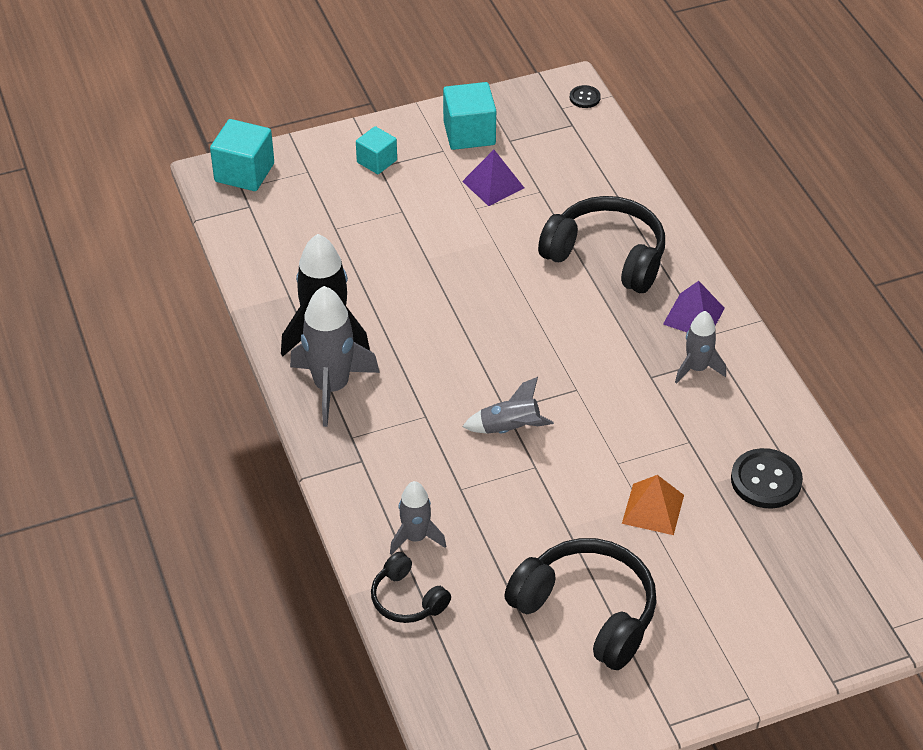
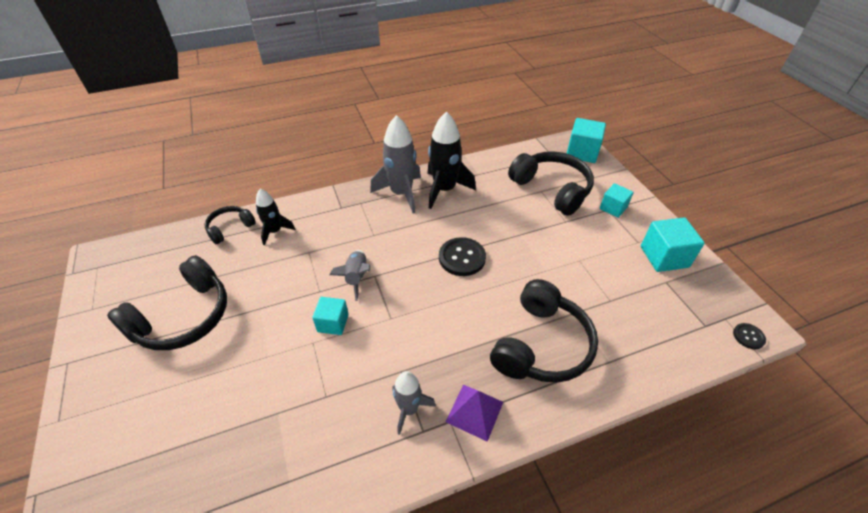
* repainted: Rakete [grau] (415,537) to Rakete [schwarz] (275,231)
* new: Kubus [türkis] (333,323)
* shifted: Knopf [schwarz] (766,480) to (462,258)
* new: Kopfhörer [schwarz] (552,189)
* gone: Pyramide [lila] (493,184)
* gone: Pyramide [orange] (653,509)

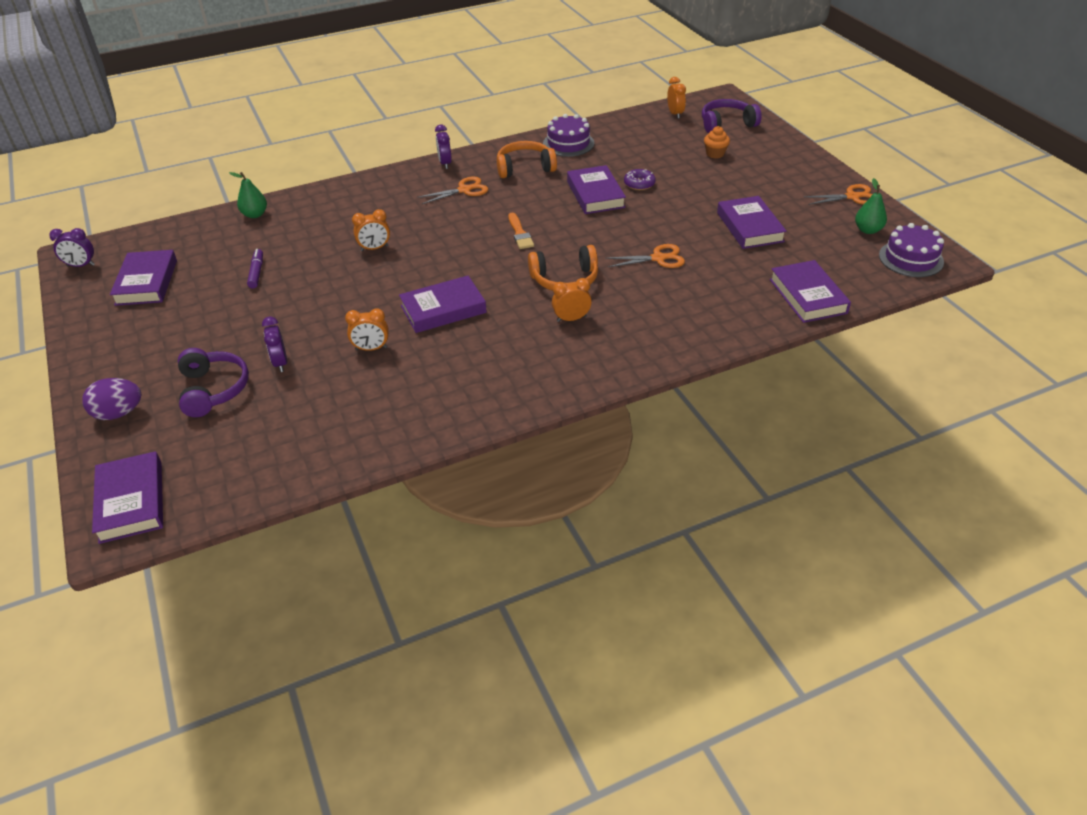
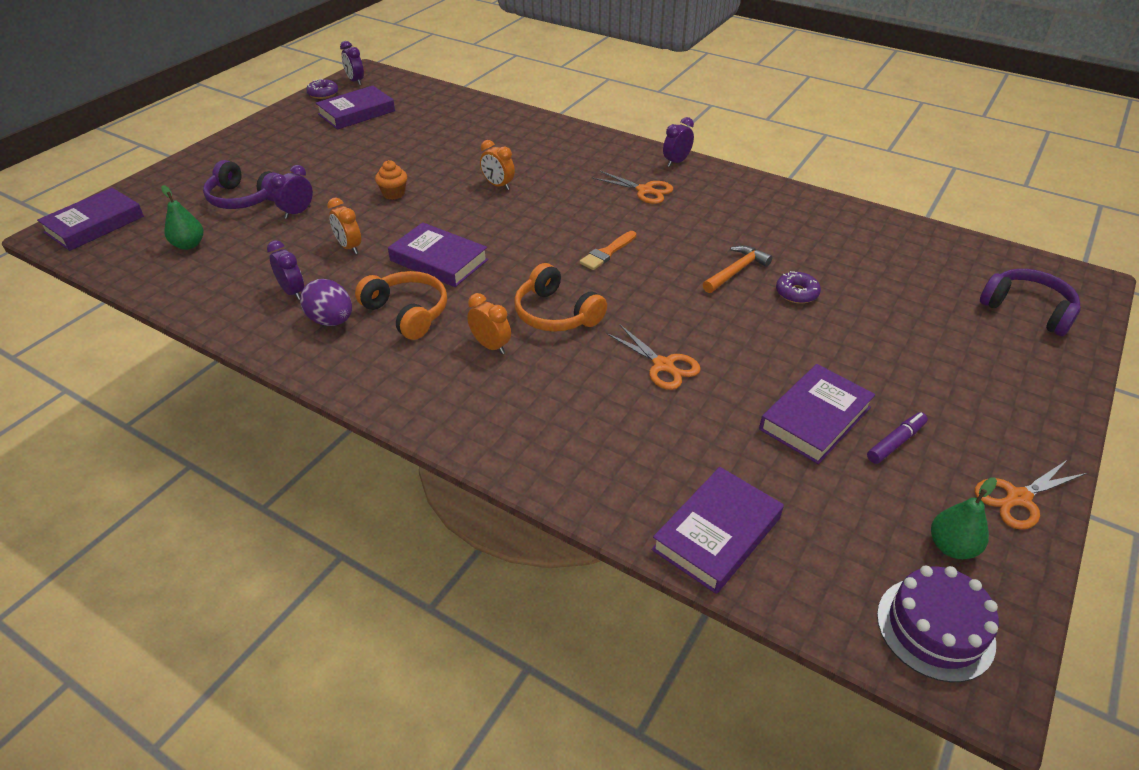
* shifted: Birne [grün] (255,214) to (189,245)
* rotated: Kopfhörer [lila] (213,389) = (243,199) 75 degrees clockwise
* new: Wecker [lila] (292,292)
* shifted: Ei [lila] (118,413) to (331,321)
* new: Donut [lila] (323,94)
* shifted: Kopfhörer [orange] (525,168) to (407,312)
* shifted: Muffin [orange] (715,154) to (394,194)
* swapped: Buch [lila] (595,194) to Hammer [orange] (736,271)
* shifted: Filzstift [lila] (256,272) to (895,442)
* rotated: Schere [orange] (852,197) = (1018,498) 105 degrees clockwise
* gone: Kuchen [lila] (568,143)
* gone: Wecker [orange] (675,114)

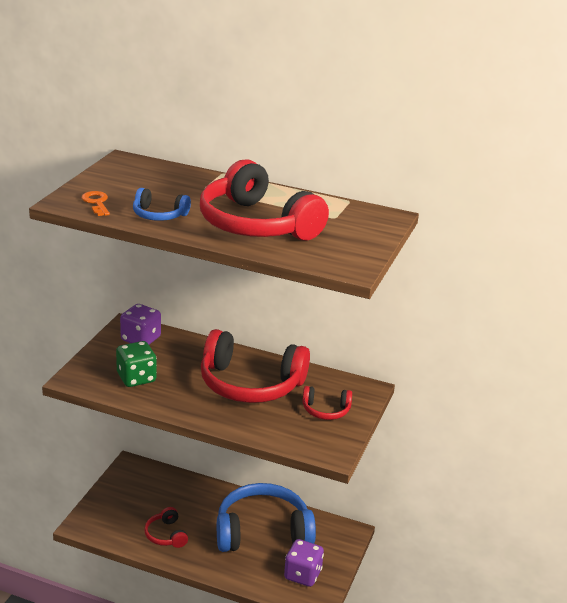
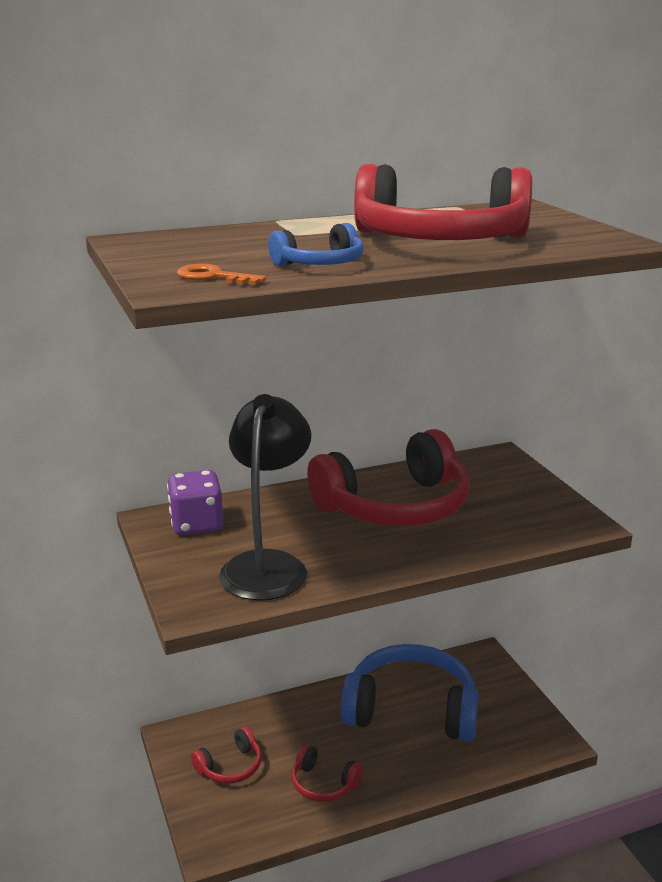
* shifted: Kopfhörer [rot] (326,410) to (230,767)
* swapped: Spielwürfel [grün] (136,378) to Lampe [schwarz] (267,565)
* rotated: Kopfhörer [blau] (262,531) = (411,709) 60 degrees clockwise
* gone: Spielwürfel [lila] (302,574)

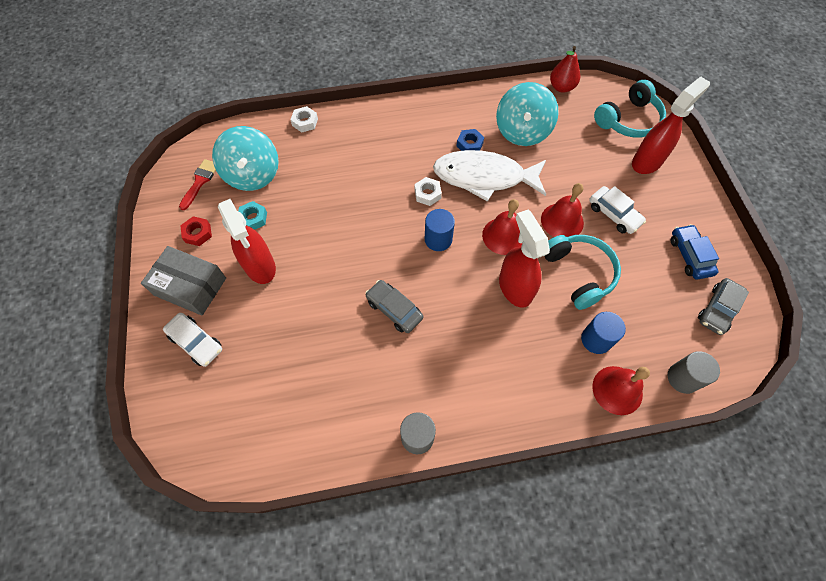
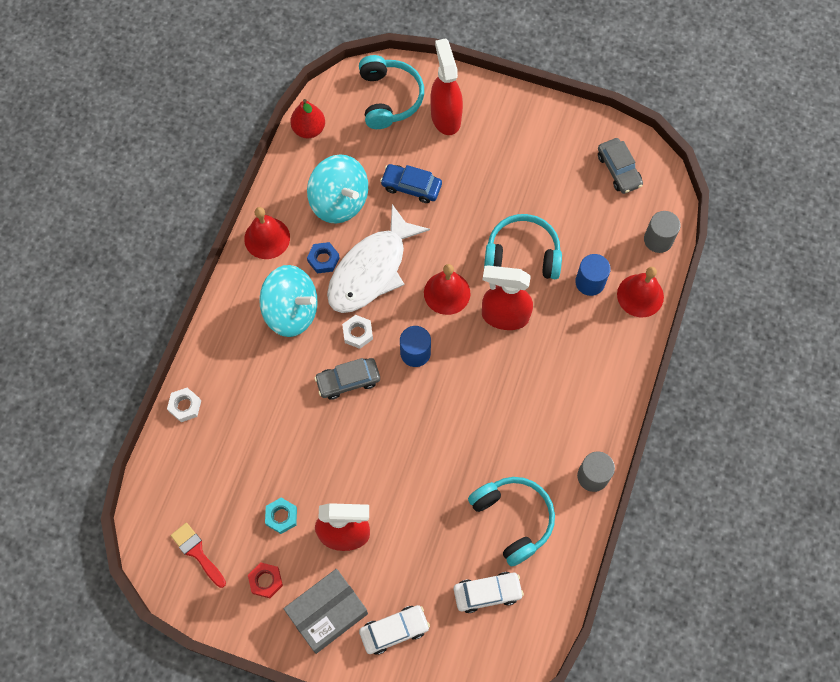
* shifted: Glocke [rot] (562,221) to (267,238)
* shifted: Kreisel [türkis] (252,174) to (291,311)
* shifted: Auto [grau] (394,309) to (348,381)
* shifted: Auto [blau] (690,256) to (411,187)
* shifted: Auto [weiß] (614,214) to (487,593)
* new: Kopfhörer [türkis] (513,519)

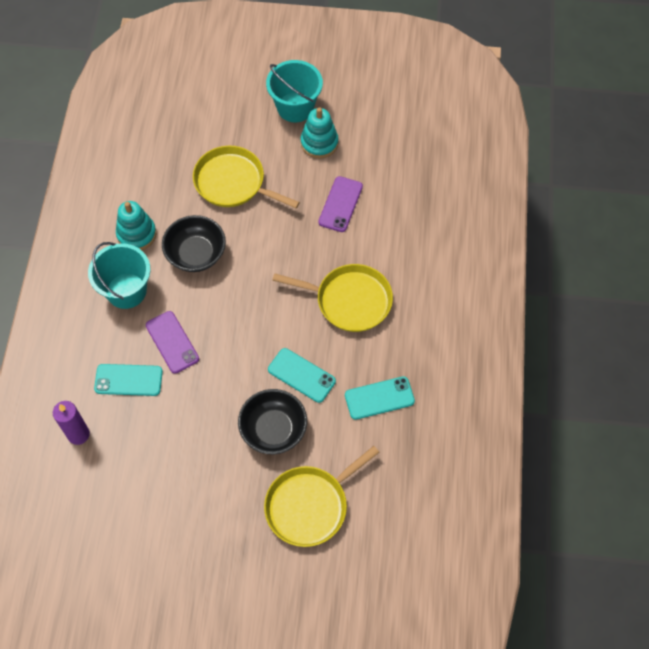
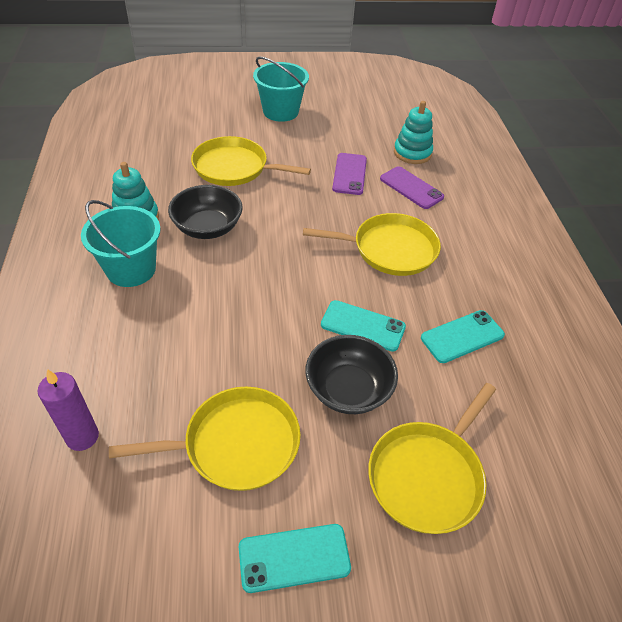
* new: Pfanne [gelb] (236,444)
* shifted: Handy [türkis] (128,380) to (294,557)
* shifted: Handy [lila] (172,342) to (411,188)
* shifted: Stapelspielzeug [türkis] (319,143) to (412,153)

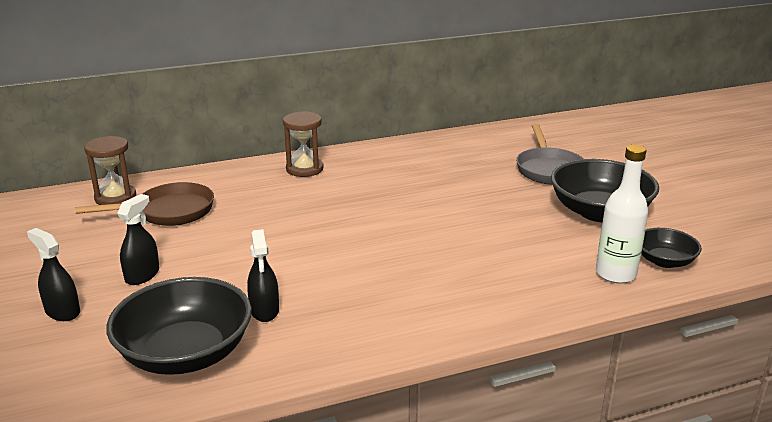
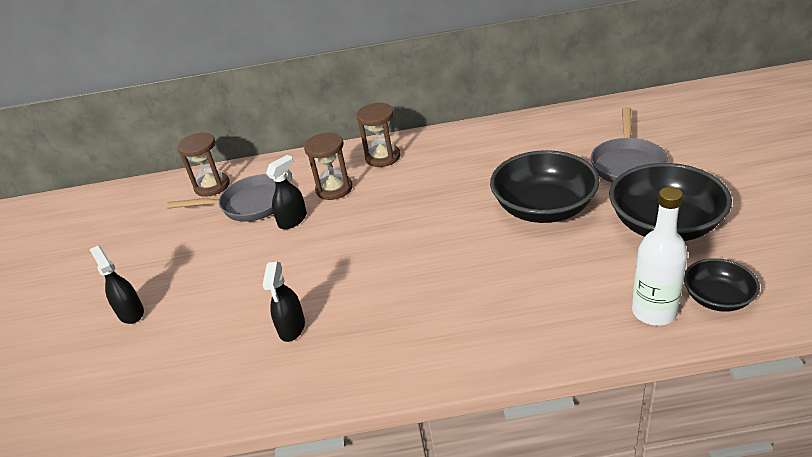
* repainted: Pfanne [braun] (169,212) to Pfanne [grau] (249,205)
* shifted: Sprühflasche [schwarz] (142,275) to (293,220)
* new: Sanduhr [braun] (334,189)
* shifted: Schüssel [schwarz] (185,353) to (544,208)

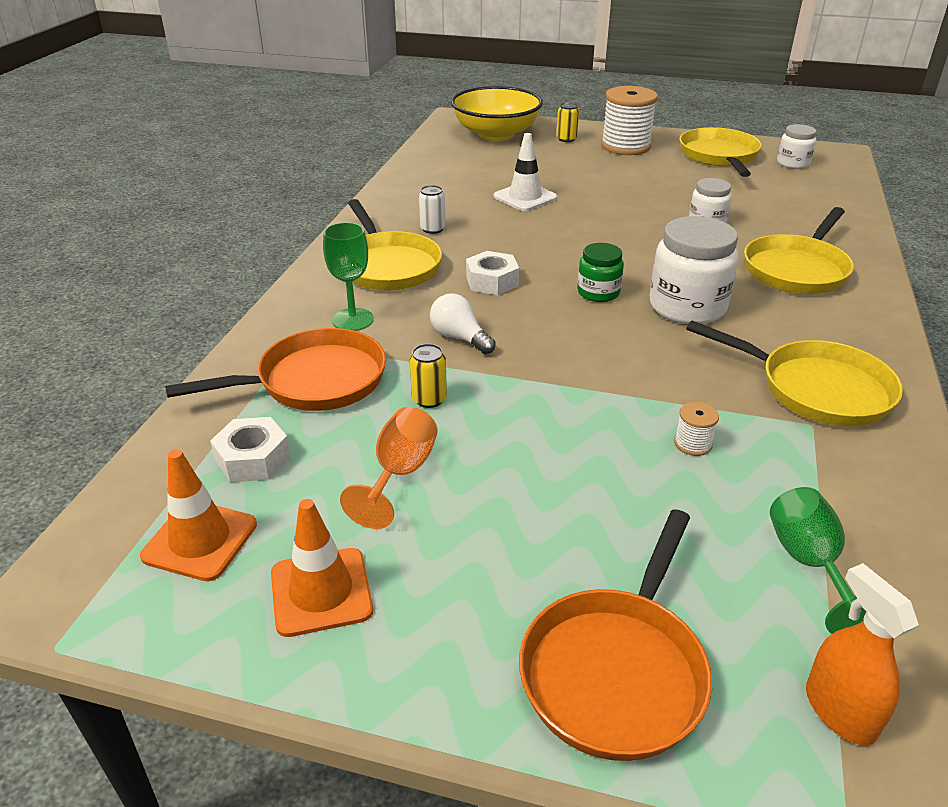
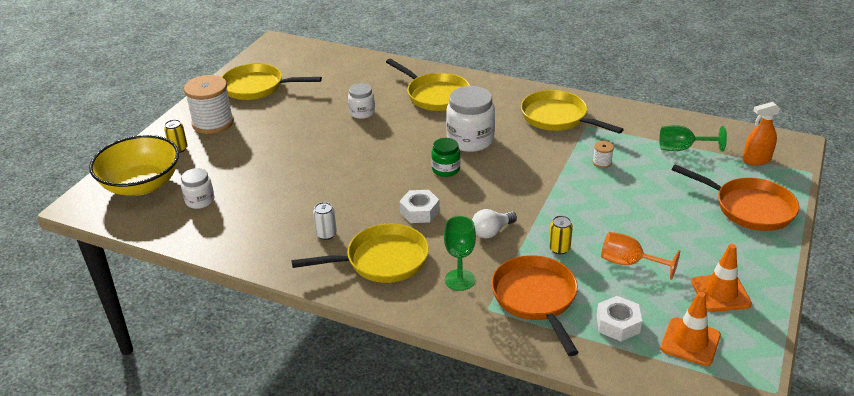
* shifted: Einmachglas [weiß] (793,163) to (200,201)
* rotated: Pfanne [gelb] (816,389) = (557,118) 90 degrees counterclockwise
* gone: Leitkegel [weiß] (525,197)

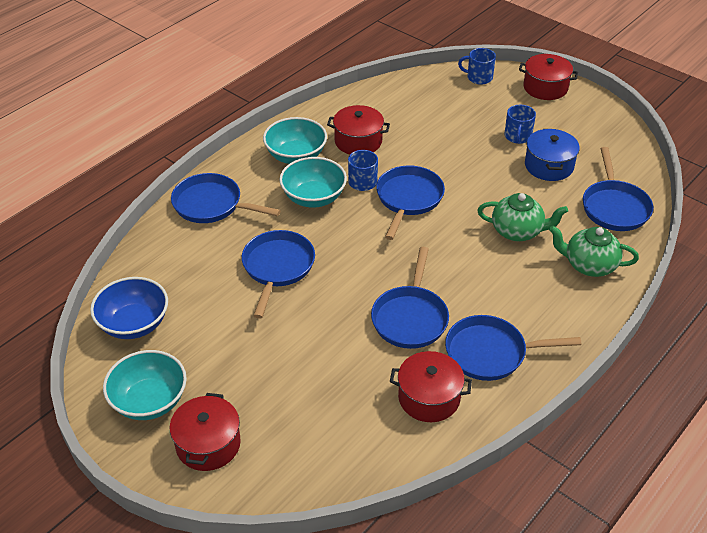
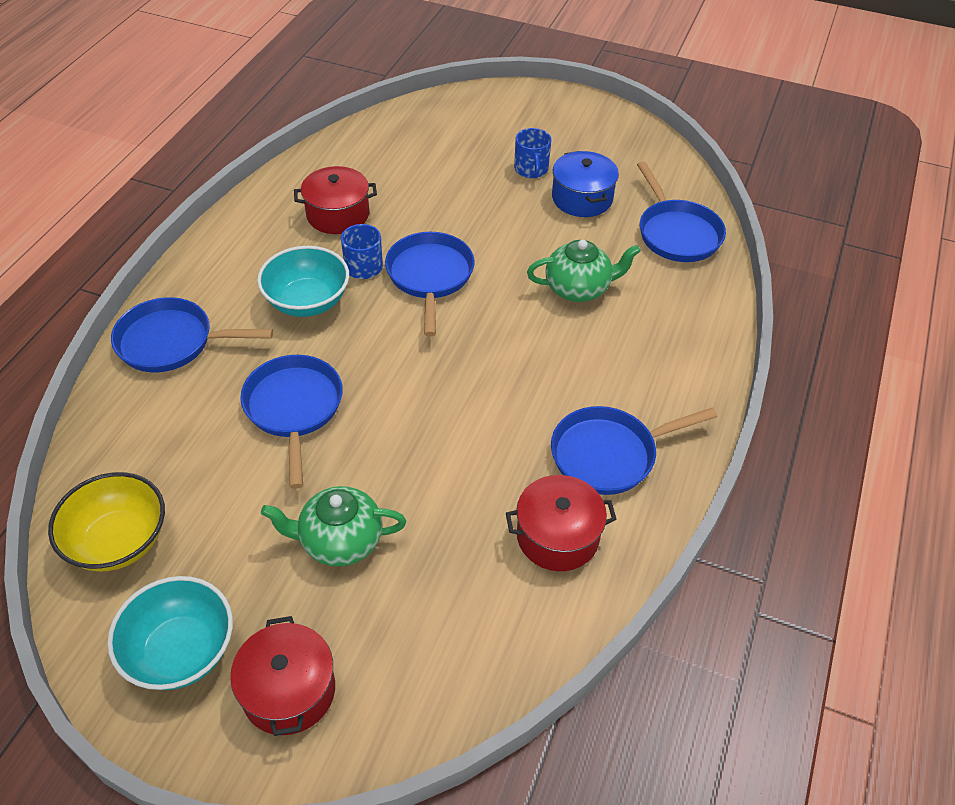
* repainted: Schüssel [blau] (134,324) to Schüssel [gelb] (118,541)
* shifted: Teekanne [grün] (589,265) to (340,541)
* gone: Schüssel [türkis] (296,156)
* gone: Pfanne [blau] (410,318)
* gone: Tasse [blau] (479,77)
* gone: Kochtopf [rot] (545,87)

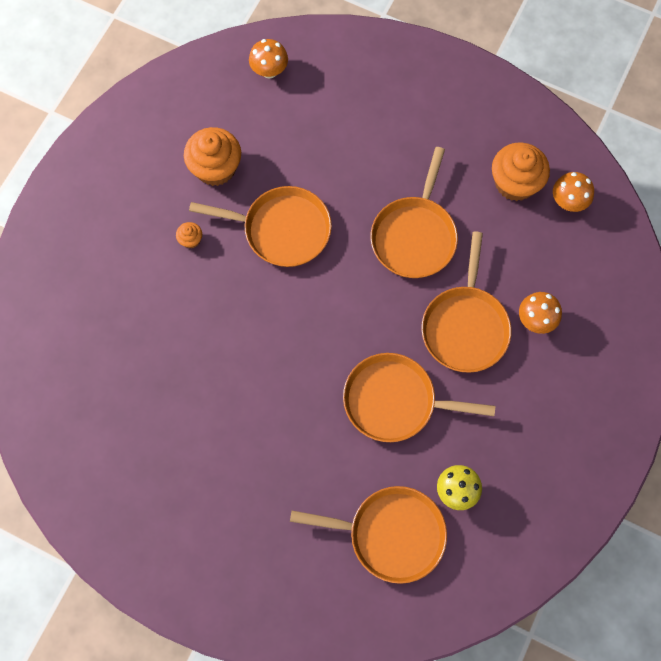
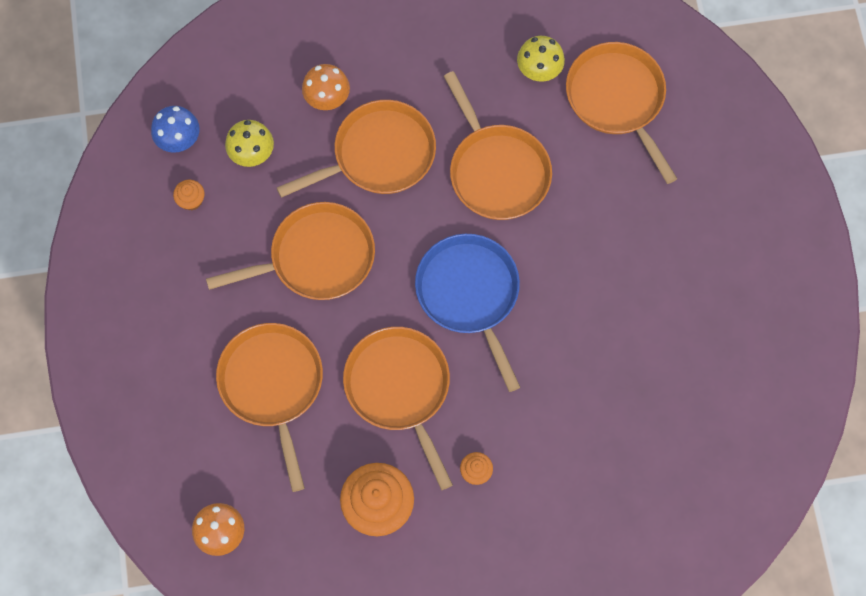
* repainted: Pilz [orange] (568,202) to Pilz [blau] (179,140)
* scaled: Muffin [orange] (515,183) = (191,200) x0.46
* new: Pfanne [orange] (273,385)
* new: Pilz [gelb] (252,154)
* new: Pfanne [blau] (470,294)

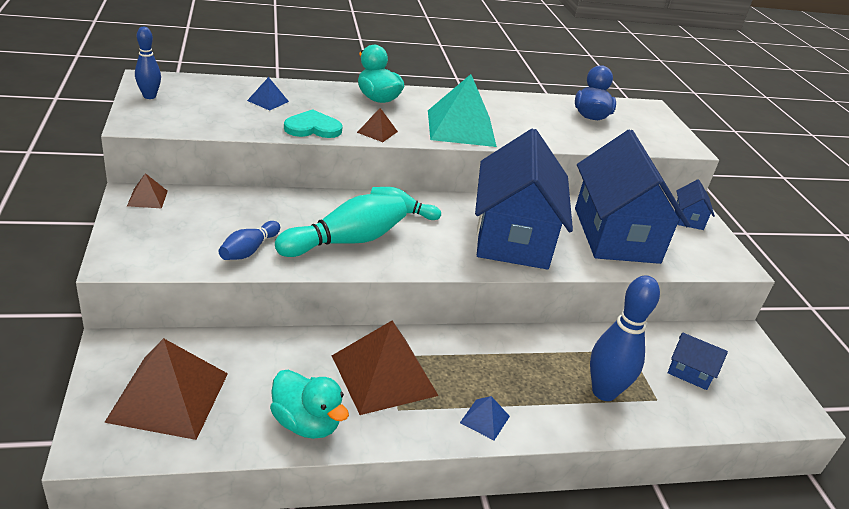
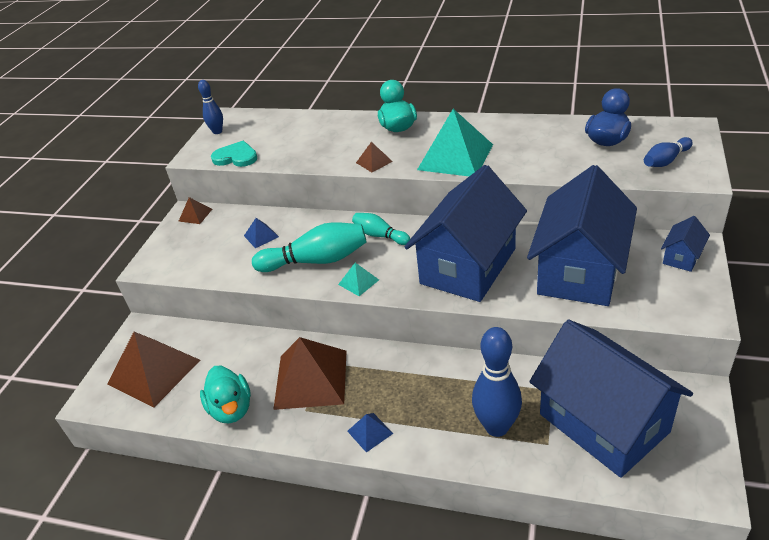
* shifted: Herz [türkis] (313,128) to (236,157)
* shifted: Pyramide [blau] (268,101) to (261,236)
* new: Pyramide [türkis] (358,282)
* scaled: Haus [blau] (689,372) = (603,423) x2.47
* shifted: Bowlingkegel [blau] (249,250) to (665,161)

